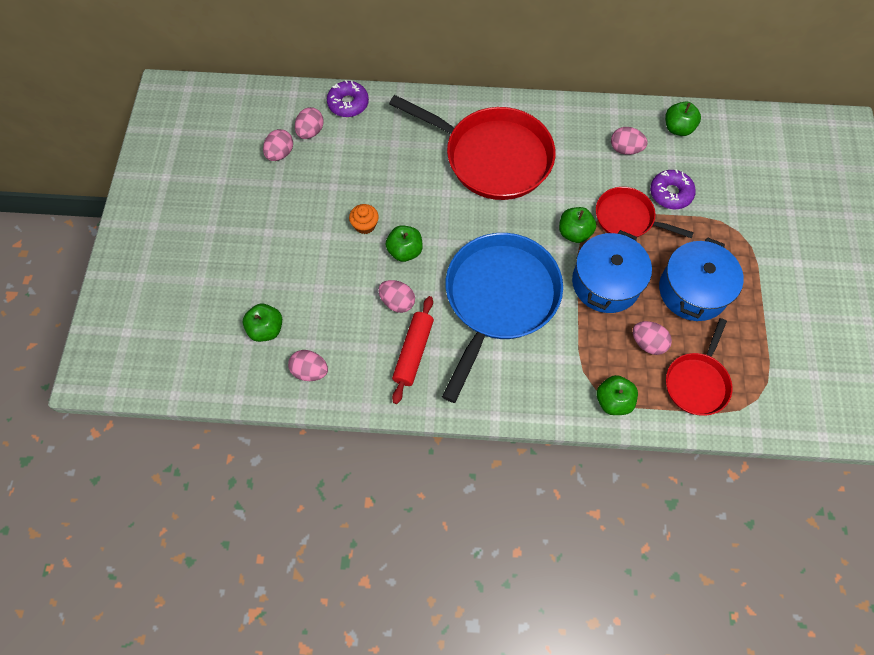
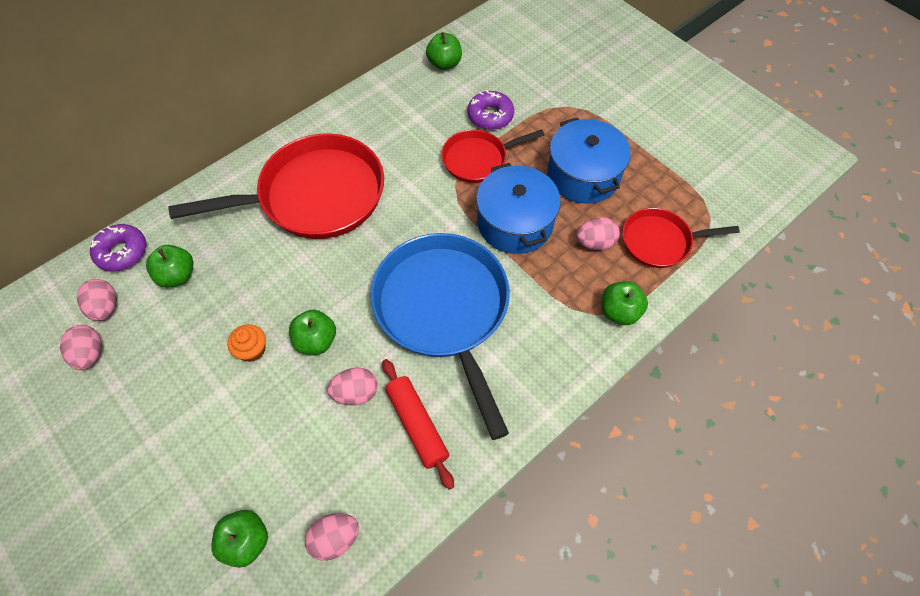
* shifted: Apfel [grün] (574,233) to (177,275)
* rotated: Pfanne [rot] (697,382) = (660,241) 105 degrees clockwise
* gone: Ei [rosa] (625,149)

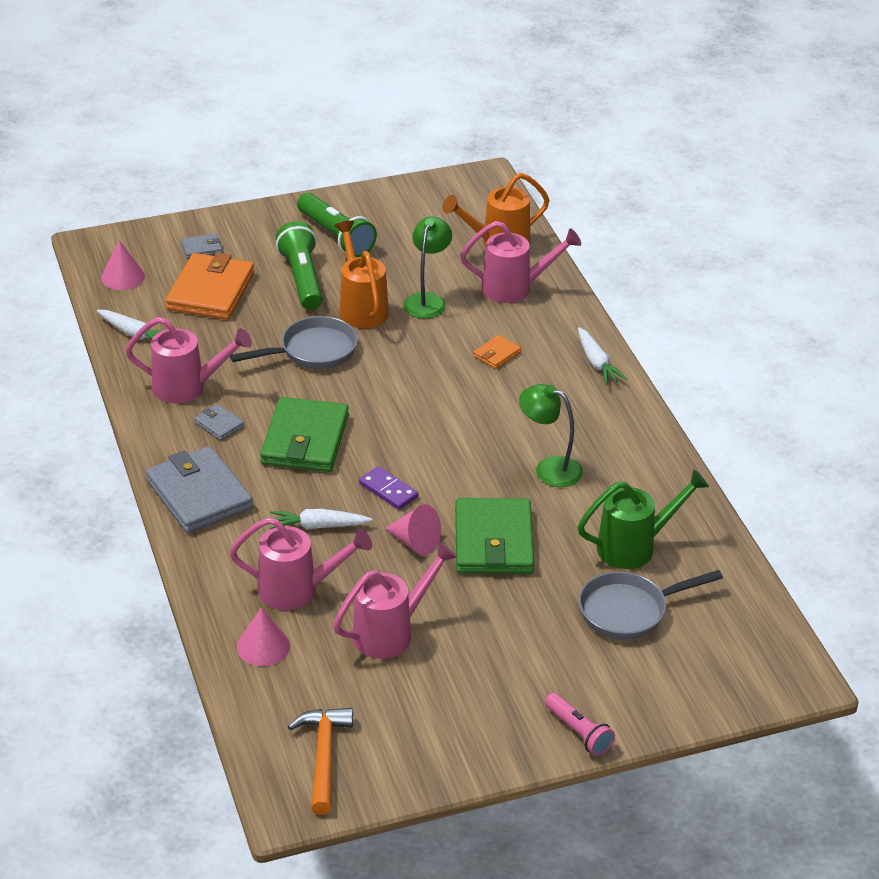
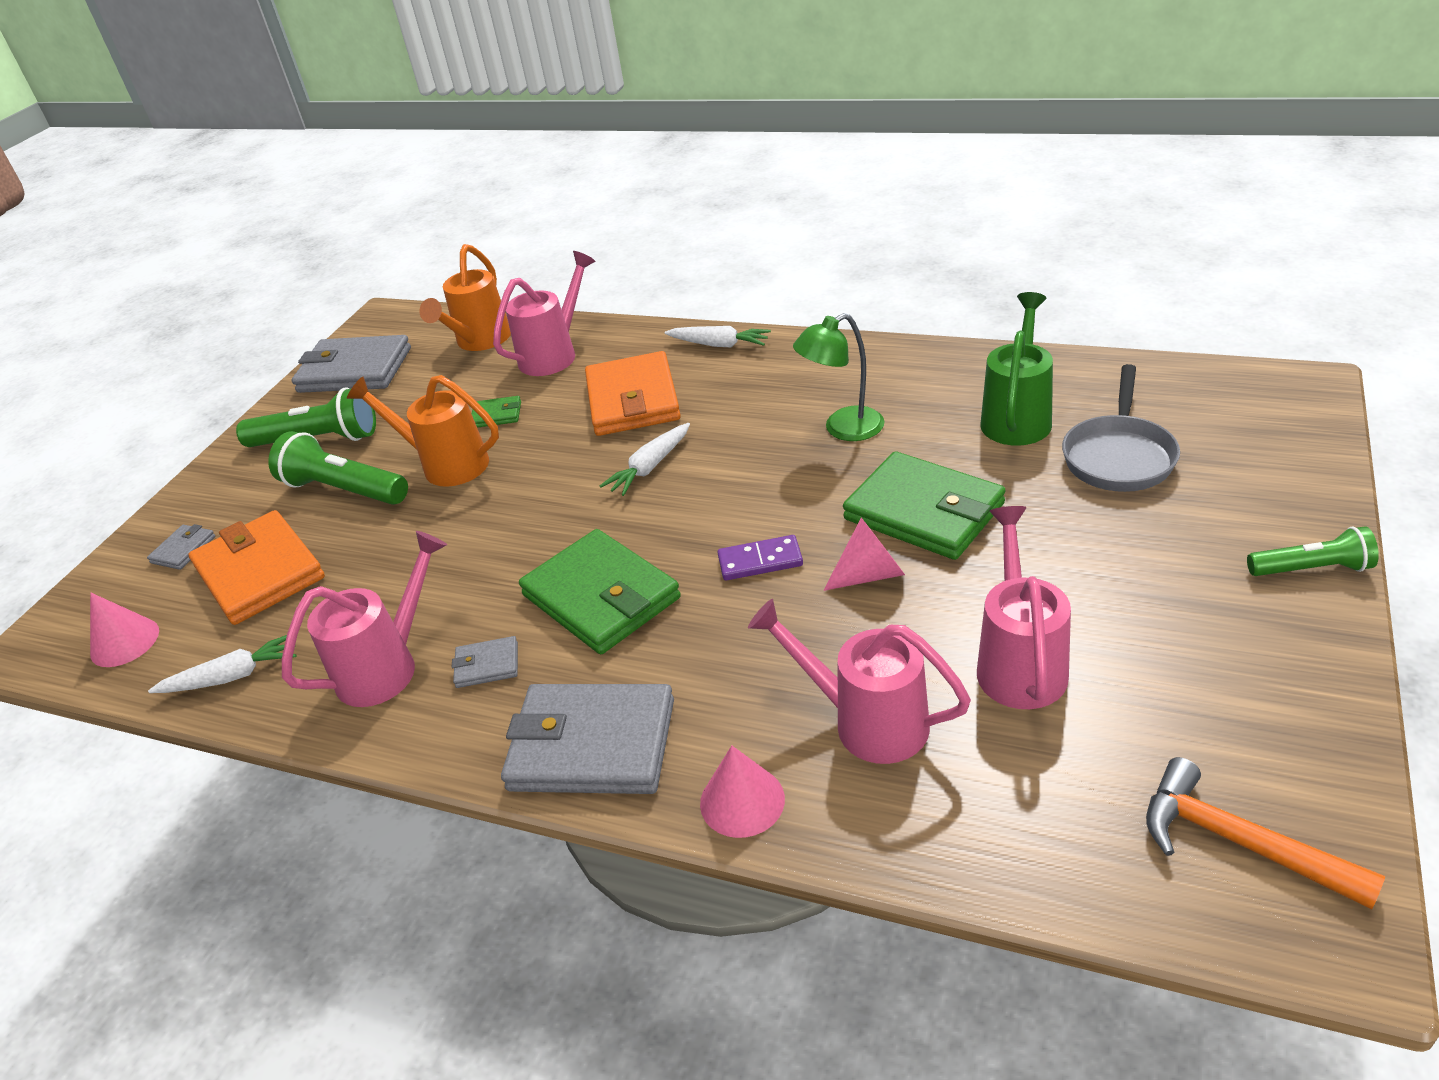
* new: Geldbörse [grau] (355,370)
* swapped: Lampe [grün] (427,300) to Geldbörse [grün] (497,415)
* scaled: Geldbörse [orange] (497,354) = (633,400) x2.23
* shifted: Karotte [weiß] (318,526) to (650,467)
* shifted: Kegel [rosa] (263,646) to (742,801)
* rotated: Gießkanne [rosa] (297,590) = (867,722) 105 degrees counterclockwise
* repainted: Taschenlampe [rosa] (578,732) to Taschenlampe [grün] (1311,569)
* gone: Pfanne [grau] (313,351)

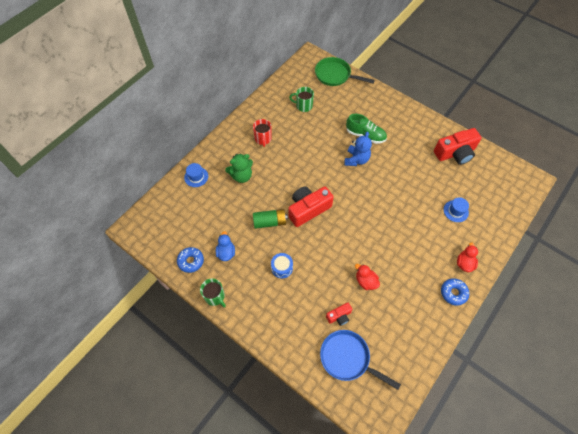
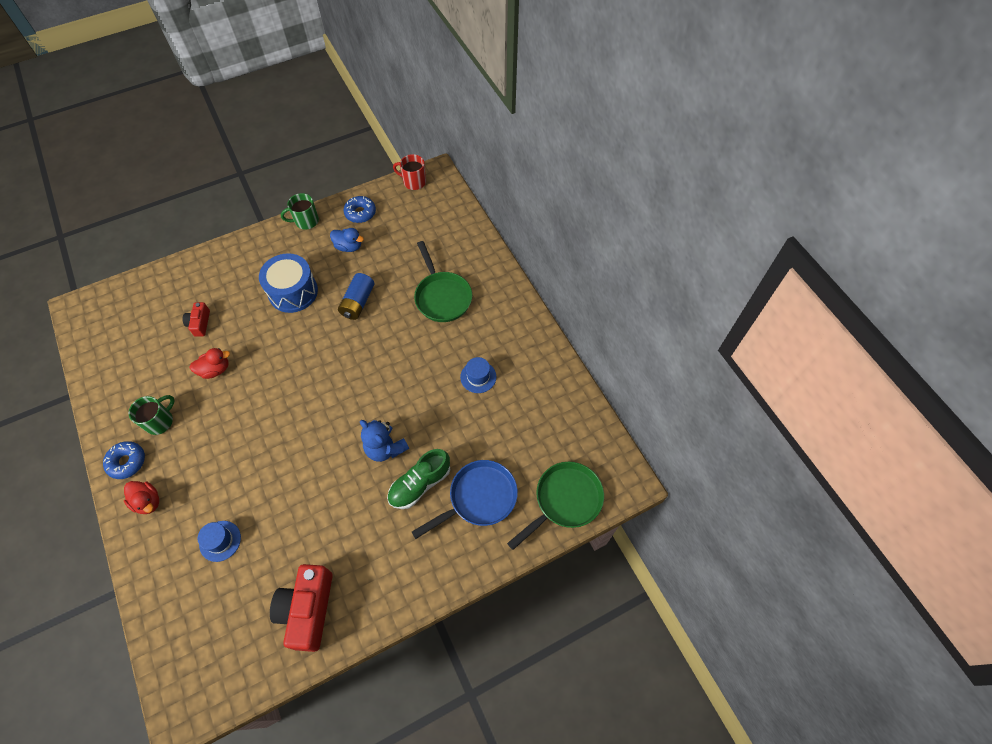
* shifted: Tasse [grün] (303,106) to (160,421)
* scaled: Trommel [blau] (282,268) = (293,292) x1.77
* repainted: Batterie [grün] (270,222) to Batterie [blau] (358,302)
* shifted: Tasse [rot] (263,139) to (414,182)
* shifted: Pfanne [blau] (347,358) to (479,498)
* swapped: Teddybär [grün] (241,176) to Pfanne [grün] (442,297)
* shifted: Hut [blau] (196,177) to (478,377)
* gone: Kamera [rot] (308,209)

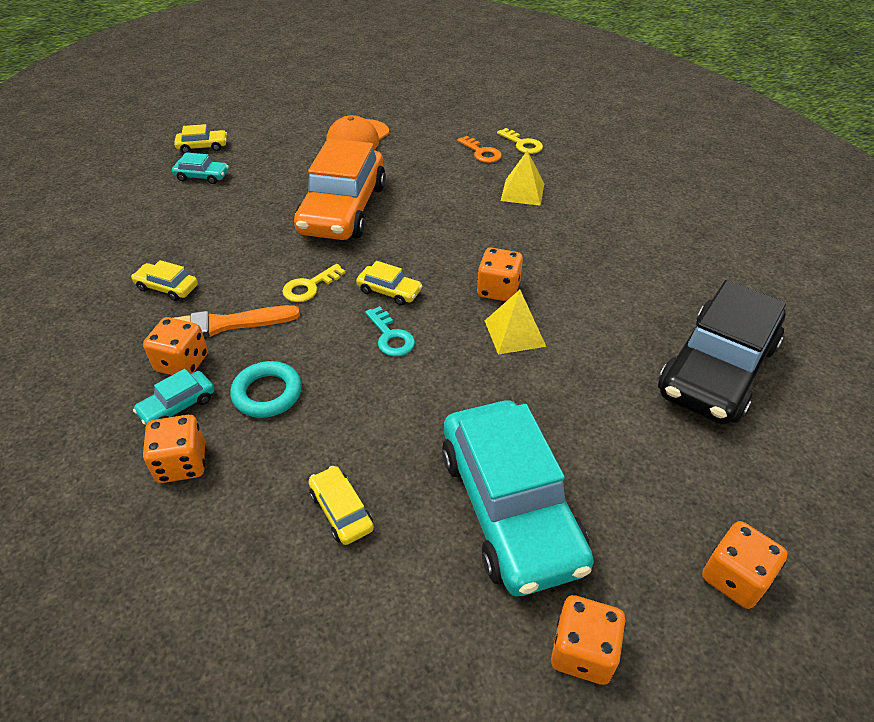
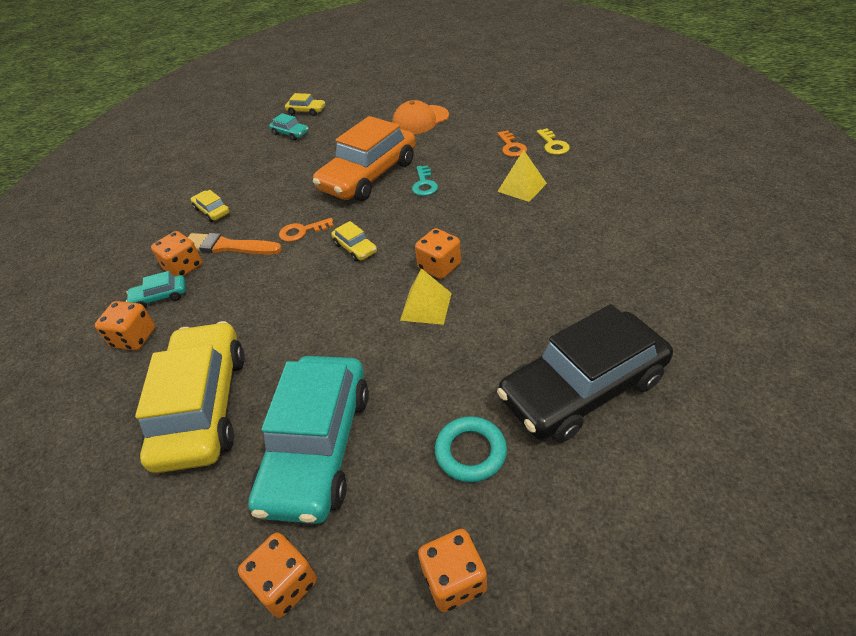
* scaled: Auto [gelb] (341,511) = (203,406) x2.42
* repainted: Schlüssel [gelb] (309,287) to Schlüssel [orange] (302,231)
* shifted: Schlüssel [türkis] (390,337) to (424,184)
* shifted: Ring [türkis] (267,393) to (470,452)

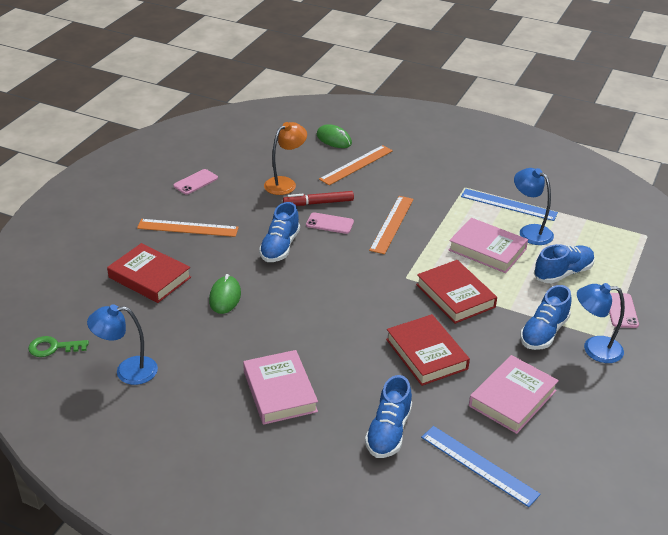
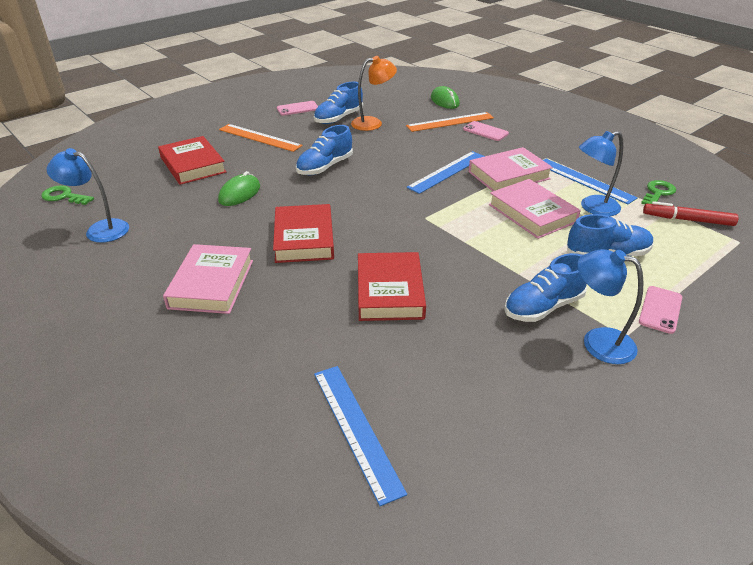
* shifted: Buch [rot] (455,296) to (304,238)
* shifted: Schuh [blau] (388,432) to (338,118)
* repainted: Lineal [orange] (392,224) to Lineal [blau] (447,172)
* shifted: Handy [rosa] (330,223) to (485,131)
* shifted: Buch [rosa] (512,398) to (508,175)
* rotated: Lampe [blau] (530,231) = (593,208) 90 degrees counterclockwise
* new: Schlüssel [grün] (658,193)
* shifted: Filzstift [rot] (318,203) to (688,220)

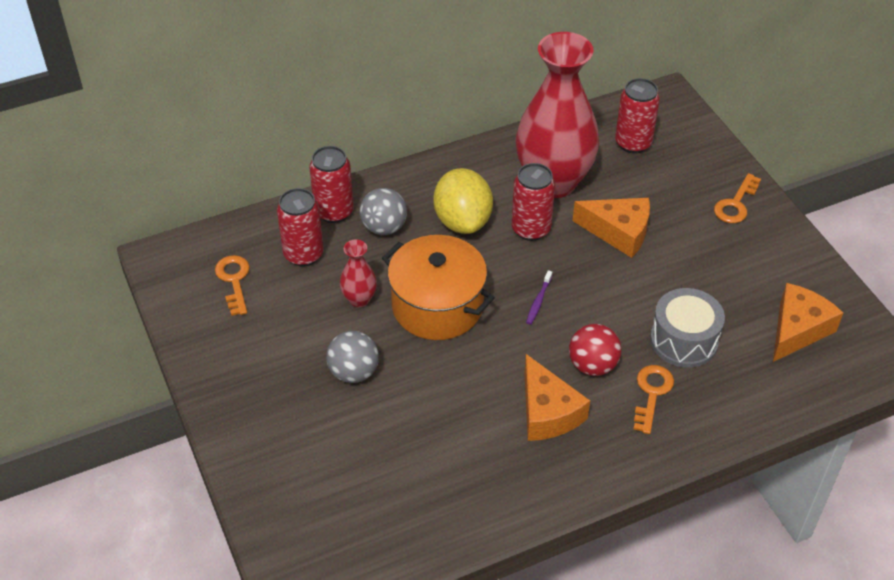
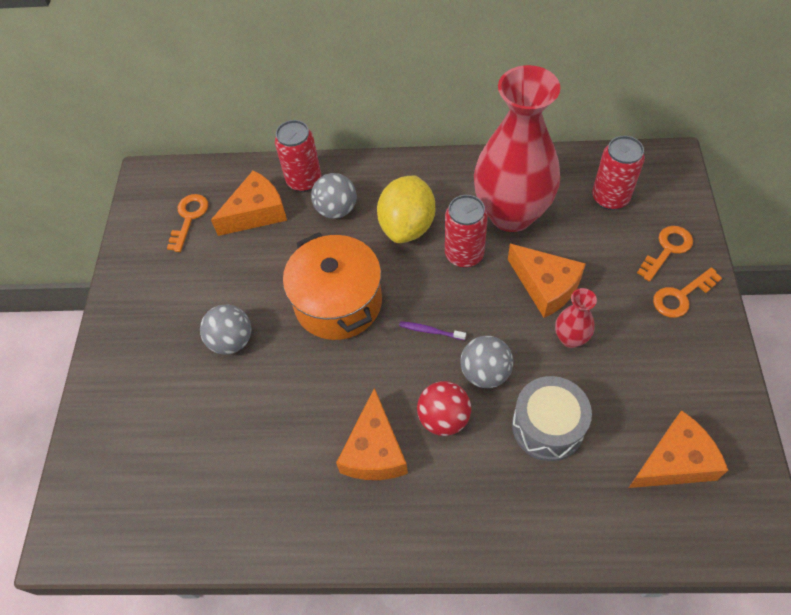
* swapped: Dose [rot] (303,254) to Käse [orange] (256,212)
* rotated: Zahnbürste [lila] (538,301) = (430,331) 60 degrees clockwise
* new: Ball [grau] (485,373)
* shifted: Vase [rot] (359,299) to (570,338)
* shifted: Schlüssel [orange] (652,393) to (667,249)

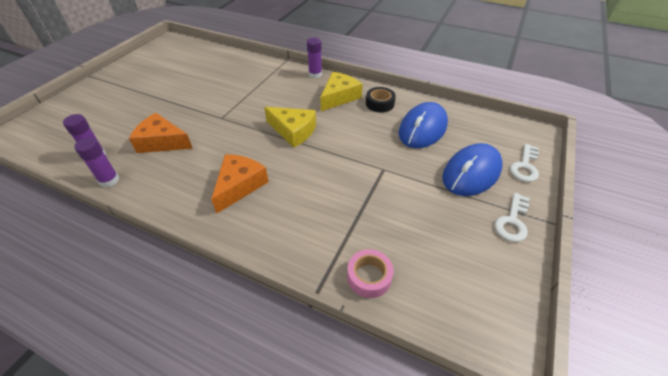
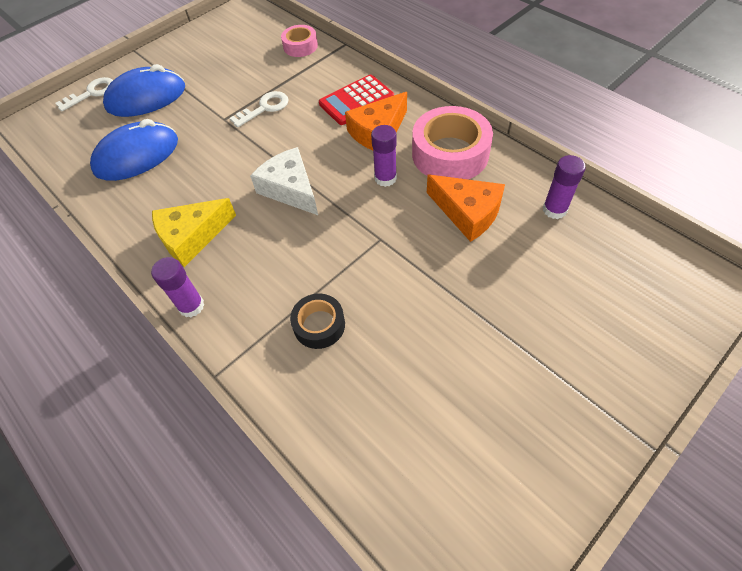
* shifted: Schlüssel [weiß] (512,221) to (264,108)
* repainted: Käse [gelb] (293,131) to Käse [weiß] (290,189)
* shifted: Klebeband [schwarz] (379,103) to (319,325)
* new: Taschenrechner [rot] (356,100)
* shifted: Klebestift [lila] (109,180) to (385,178)
* new: Klebeband [rosa] (450,154)

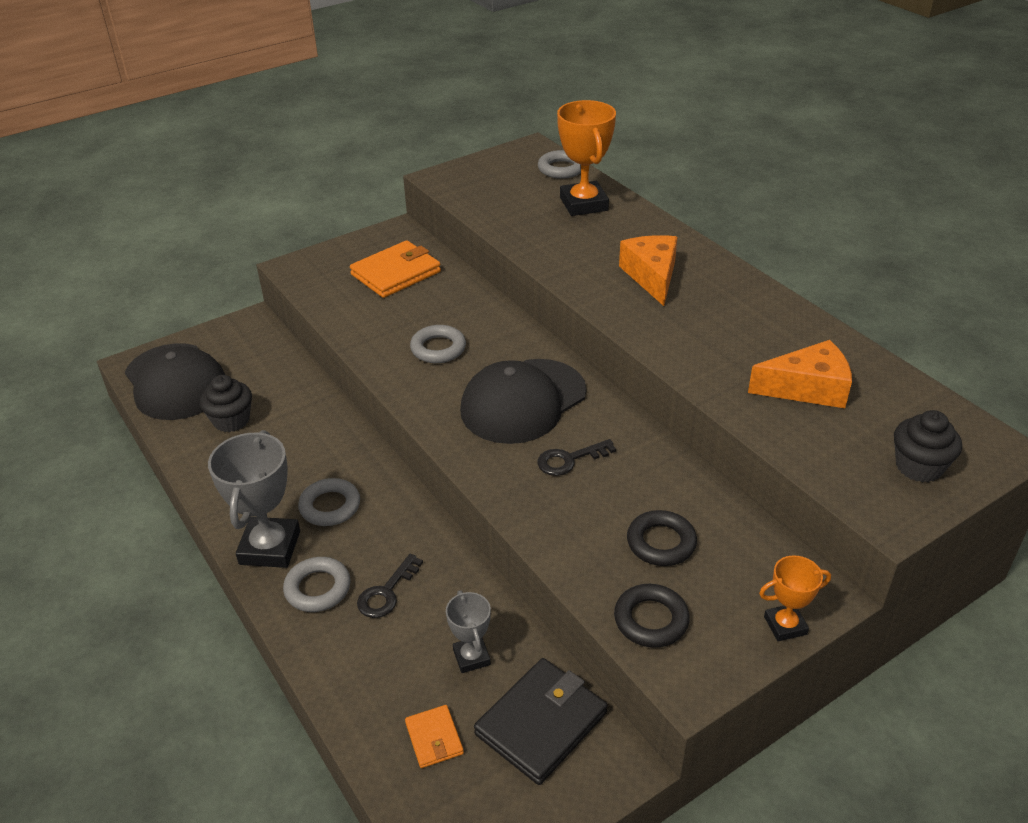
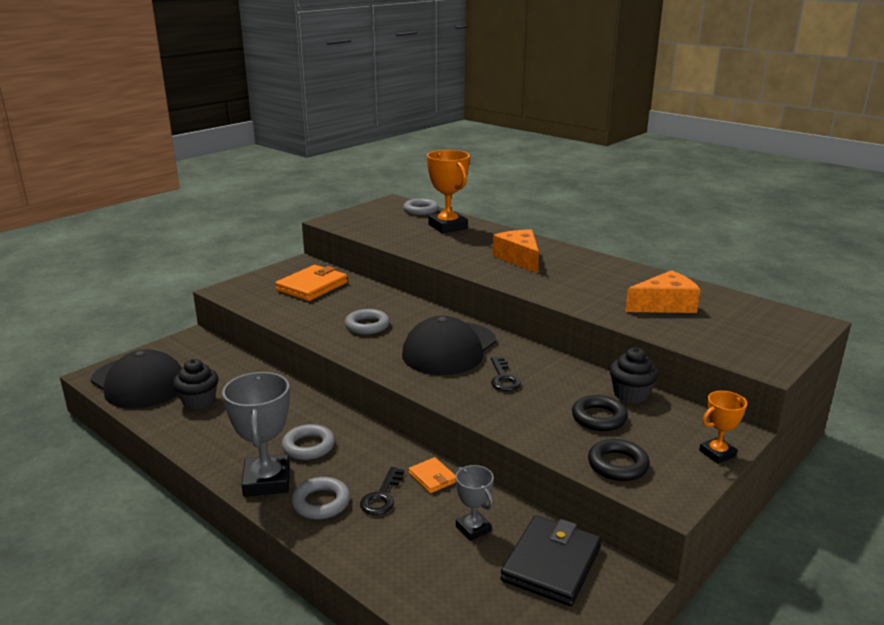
* shifted: Geldbörse [orange] (434,738) to (432,477)
* rotated: Schlüssel [schwarz] (569,459) = (503,378) 60 degrees counterclockwise
* shifted: Muffin [schwarz] (919,467) to (631,394)

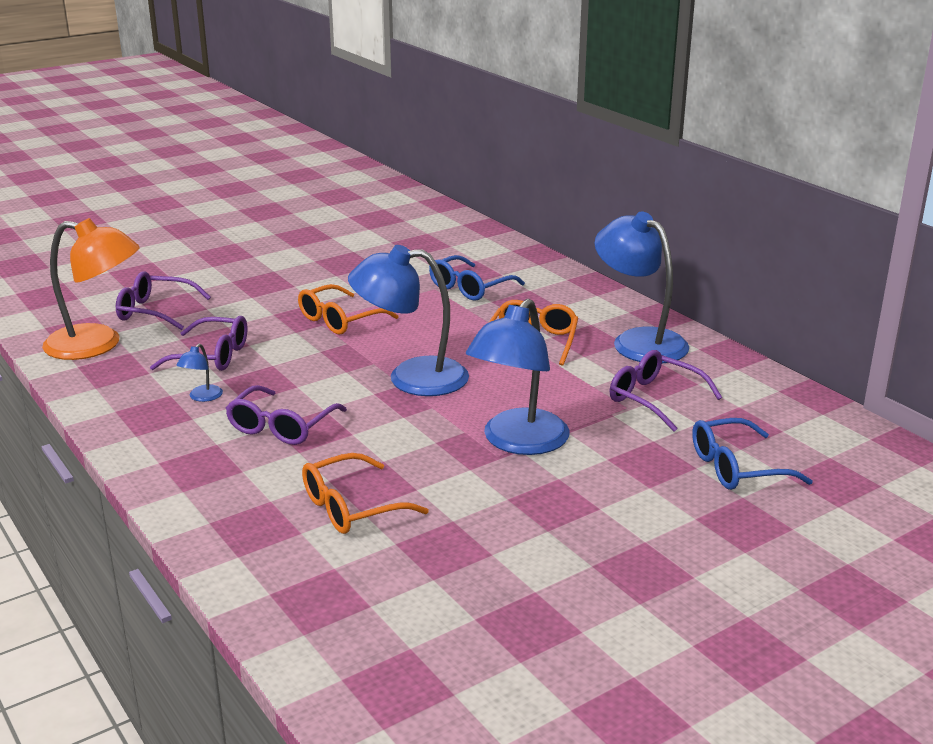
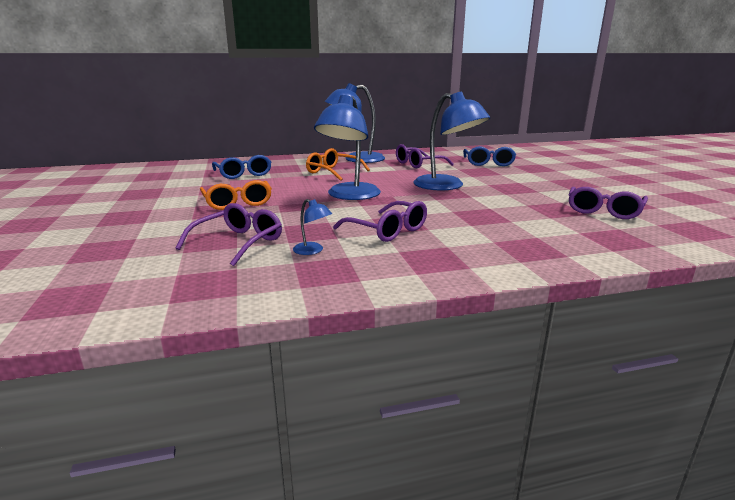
* shifted: Brille [lila] (155,311) to (603,211)
* gone: Lampe [orange] (97,345)
* gone: Brille [orange] (351,507)

